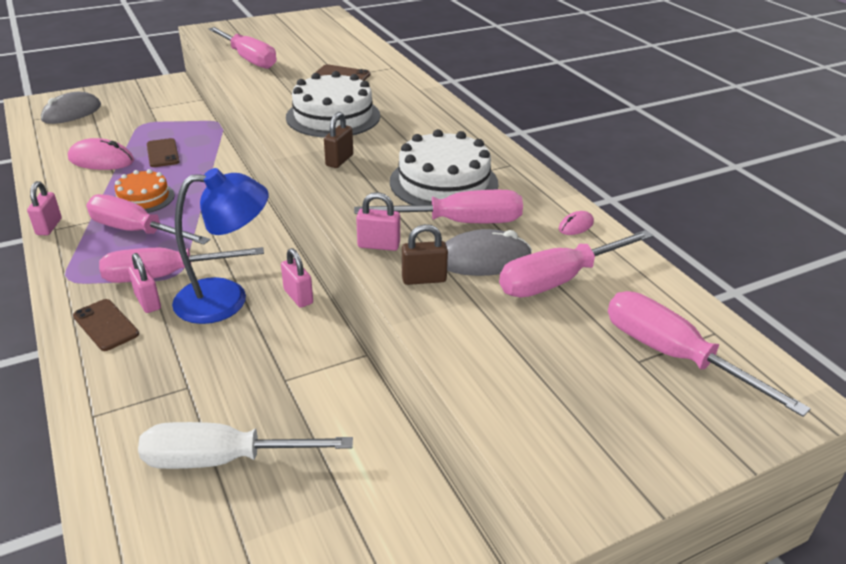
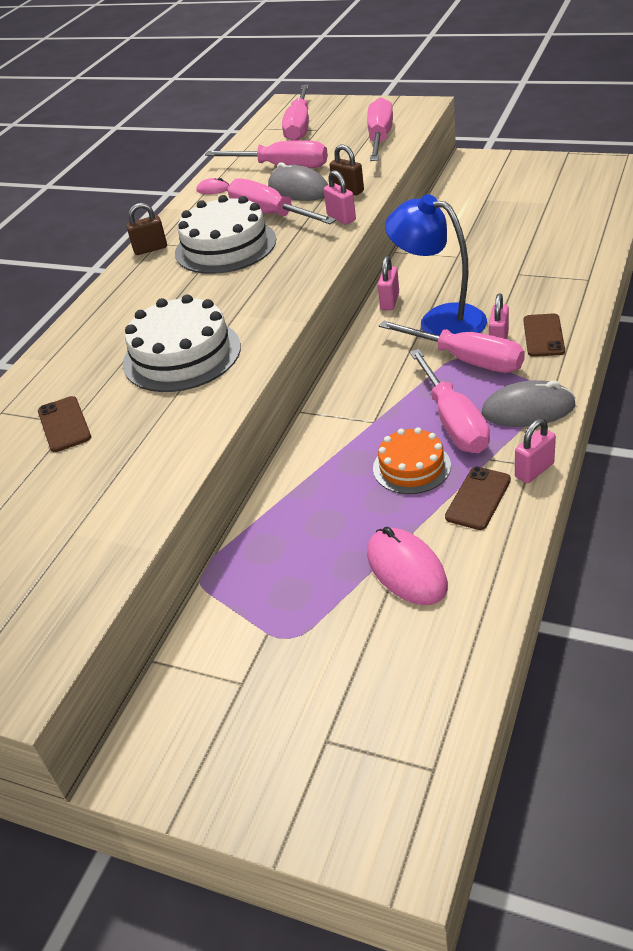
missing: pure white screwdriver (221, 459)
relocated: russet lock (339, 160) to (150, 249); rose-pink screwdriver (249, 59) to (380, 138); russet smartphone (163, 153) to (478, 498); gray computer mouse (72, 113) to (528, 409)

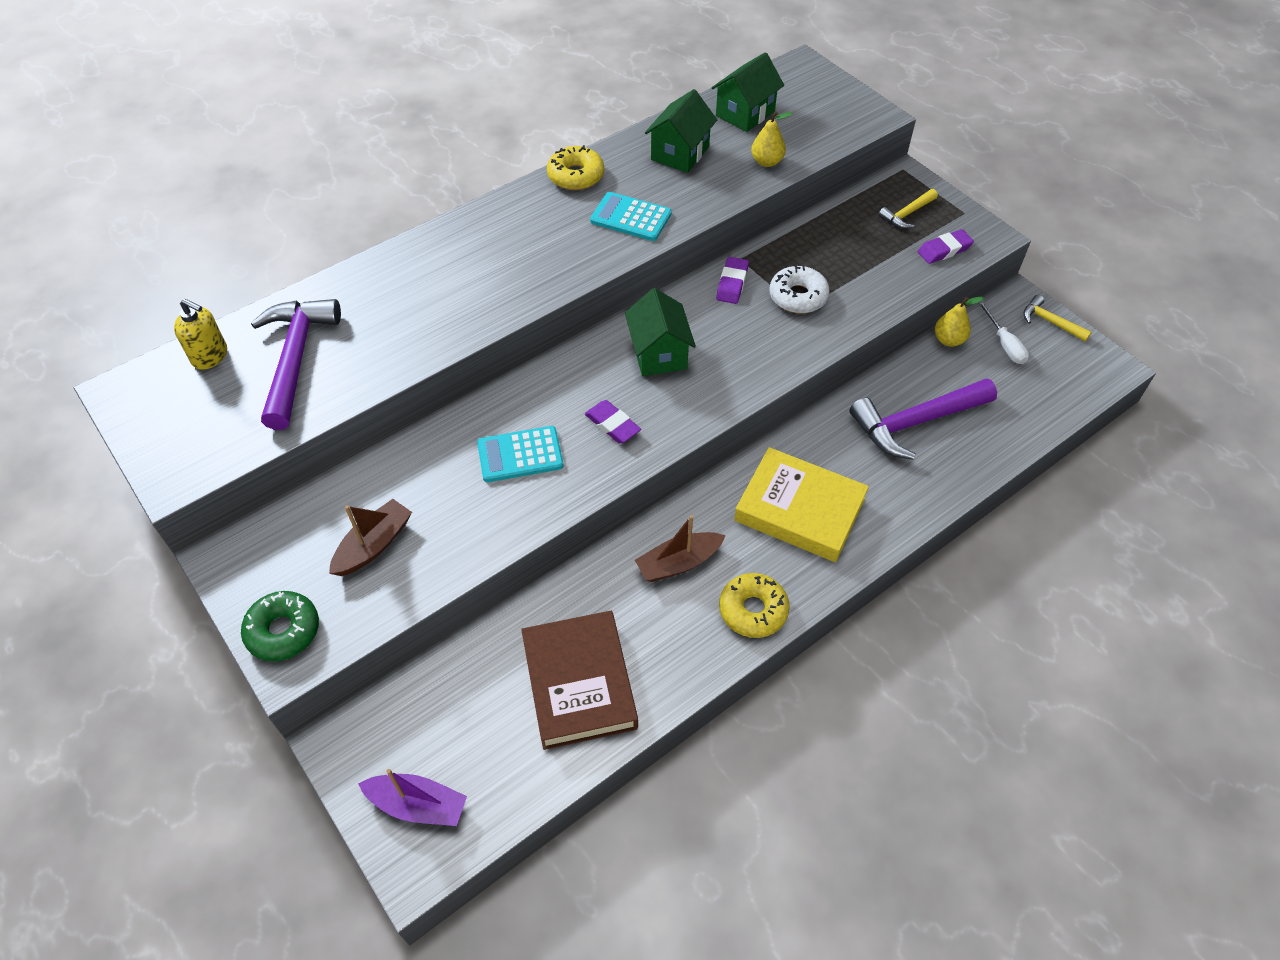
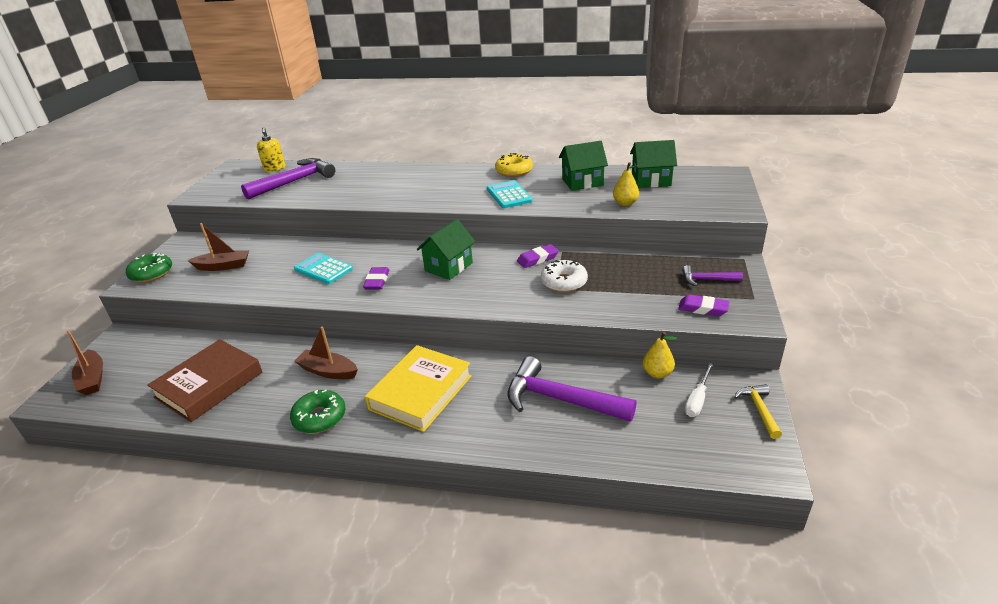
colour: royal purple sailboat (418, 805) to russet sailboat (92, 379); yellow donut (753, 610) to emerald donut (319, 417); yellow hammer (907, 214) to royal purple hammer (707, 280)
spun: yellow hardback (799, 510) = (420, 392) 45 degrees clockwise

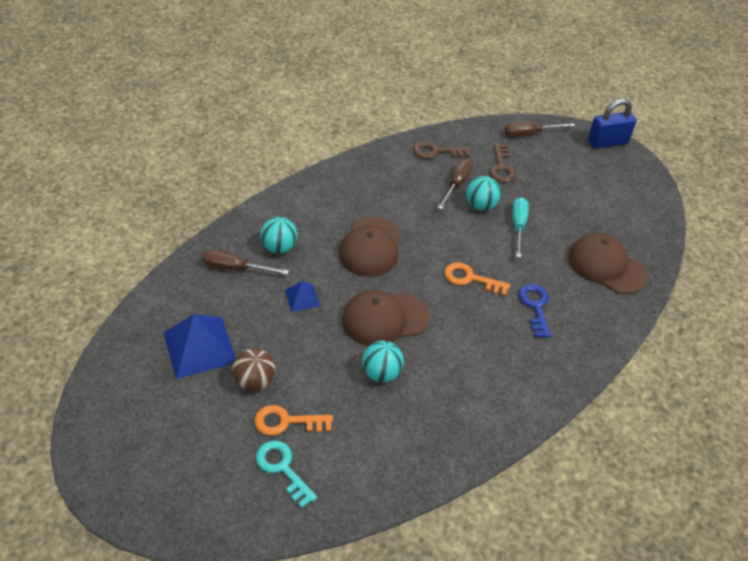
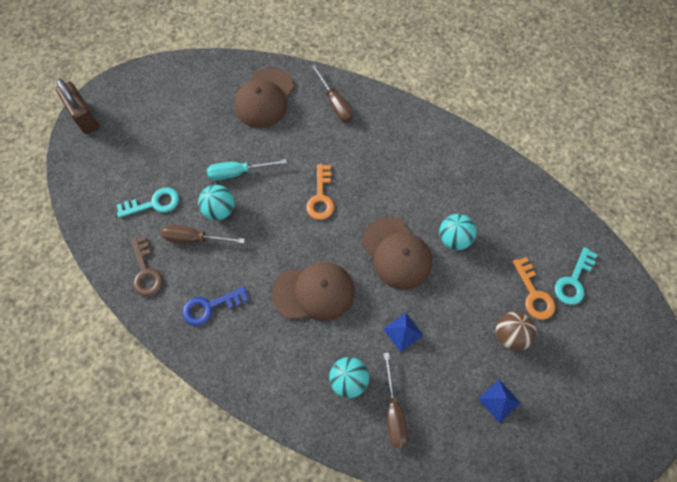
relocated: blue key (535, 307) to (210, 306); russet screwdriver (529, 134) to (335, 103)
colour: blue lock (607, 142) to russet lock (84, 117); russet key (501, 167) to teal key (153, 203)
size: blue pyramid shape (199, 347) = (499, 400) x0.52

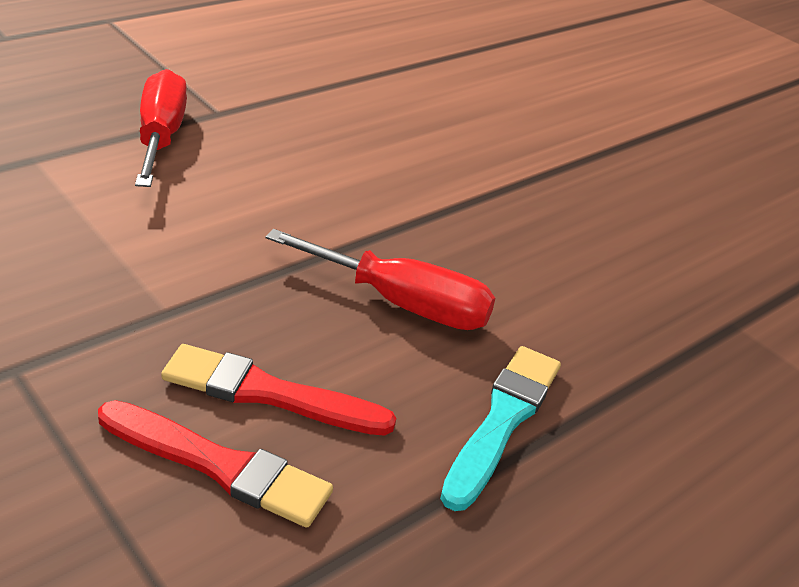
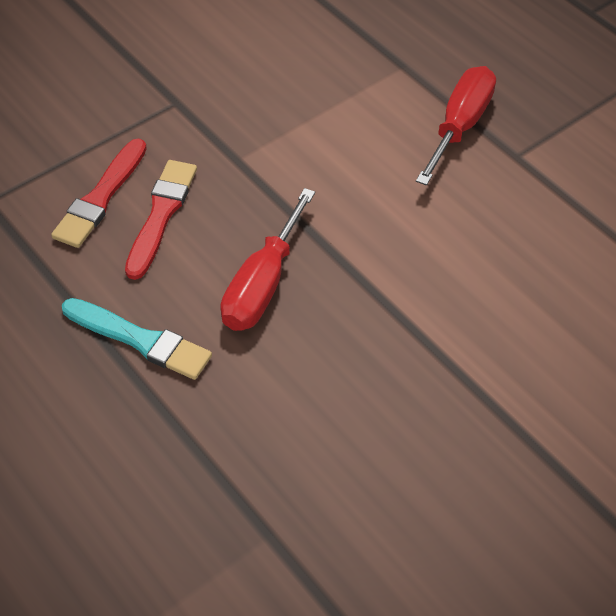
spun: crimson screwdriver (161, 136) = (460, 126) 60 degrees counterclockwise

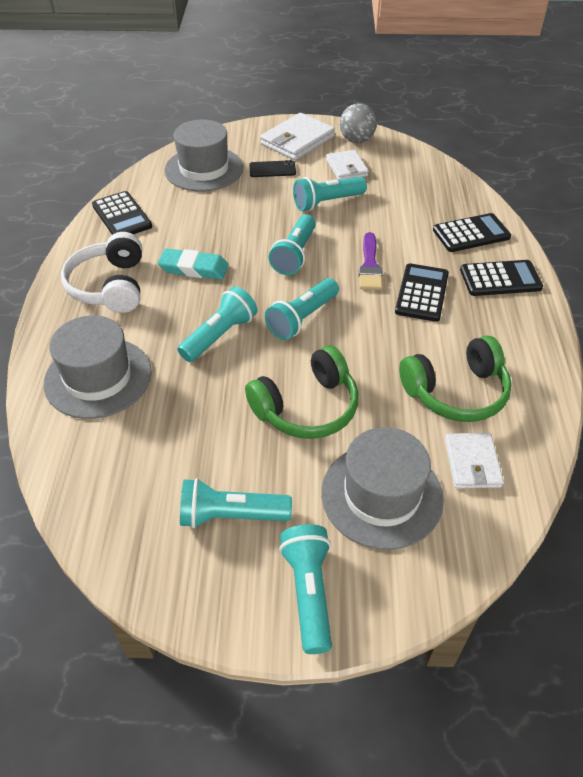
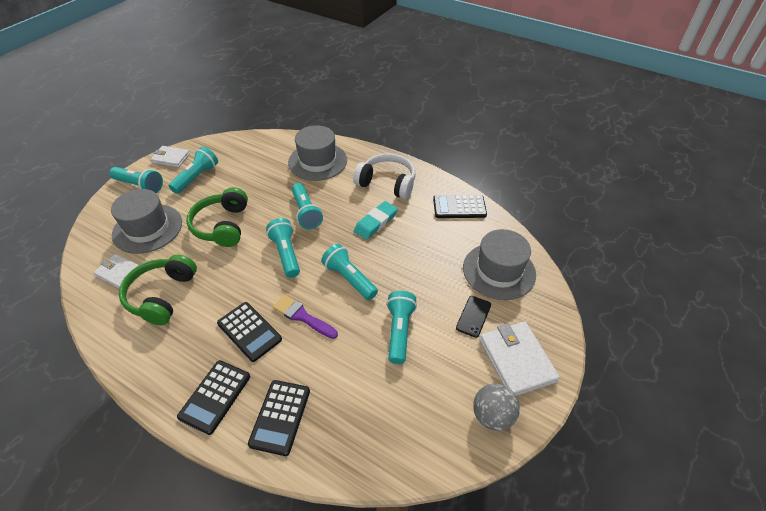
relocated: pure white billfold (346, 168) to (171, 158)

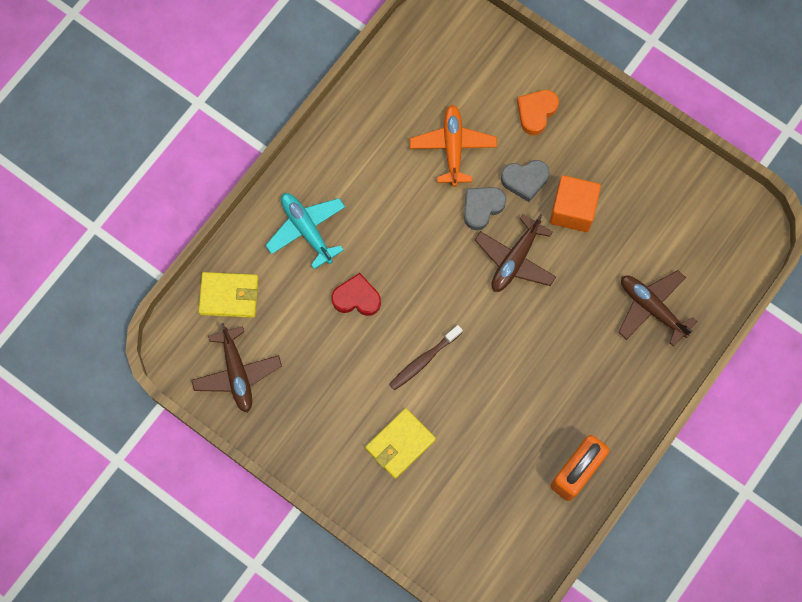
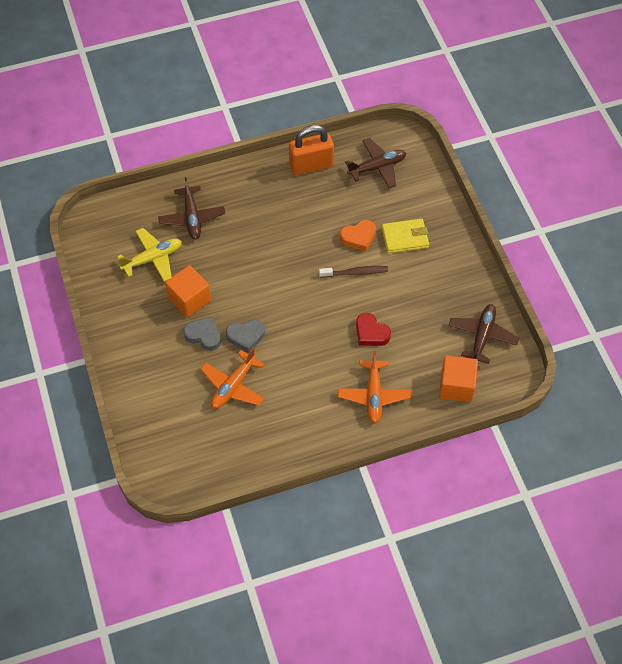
appeared: yellow plane (153, 258)
relocated: bright orange love heart (536, 112) to (358, 237); russet plane (515, 259) to (377, 167)
exchanged: yellow billfold (229, 296) to bright orange block (456, 386)
colour: teal plane (307, 230) to bright orange plane (373, 395)

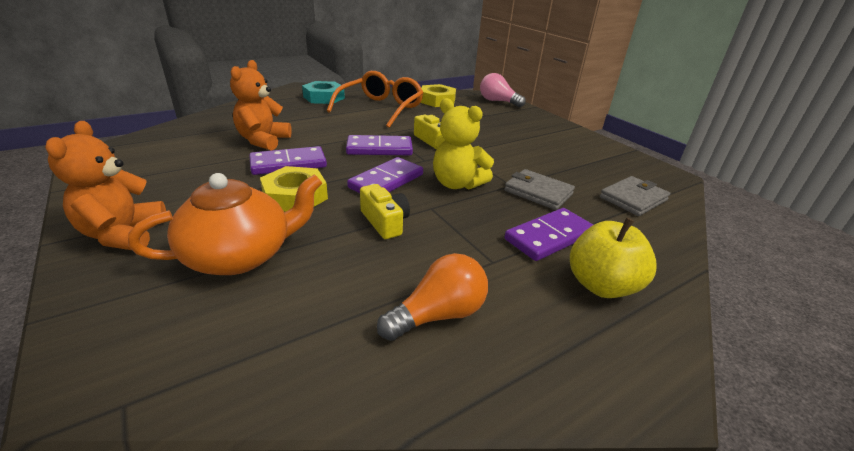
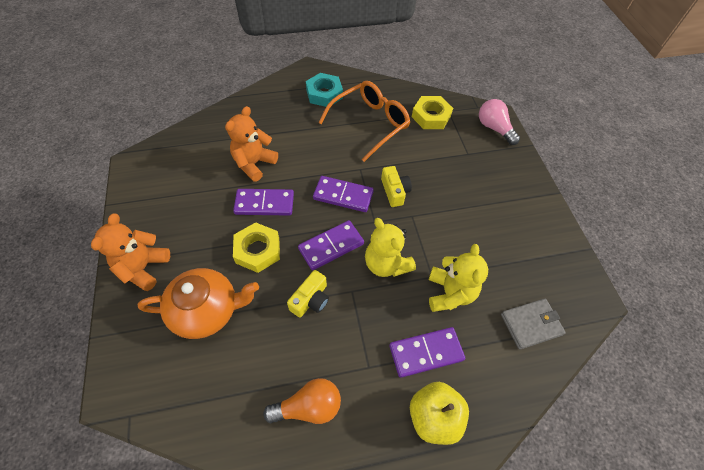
exchanged: gray billfold (538, 192) to yellow teddy (449, 293)
spun: yellow compact camera (385, 222) = (311, 299) 45 degrees clockwise

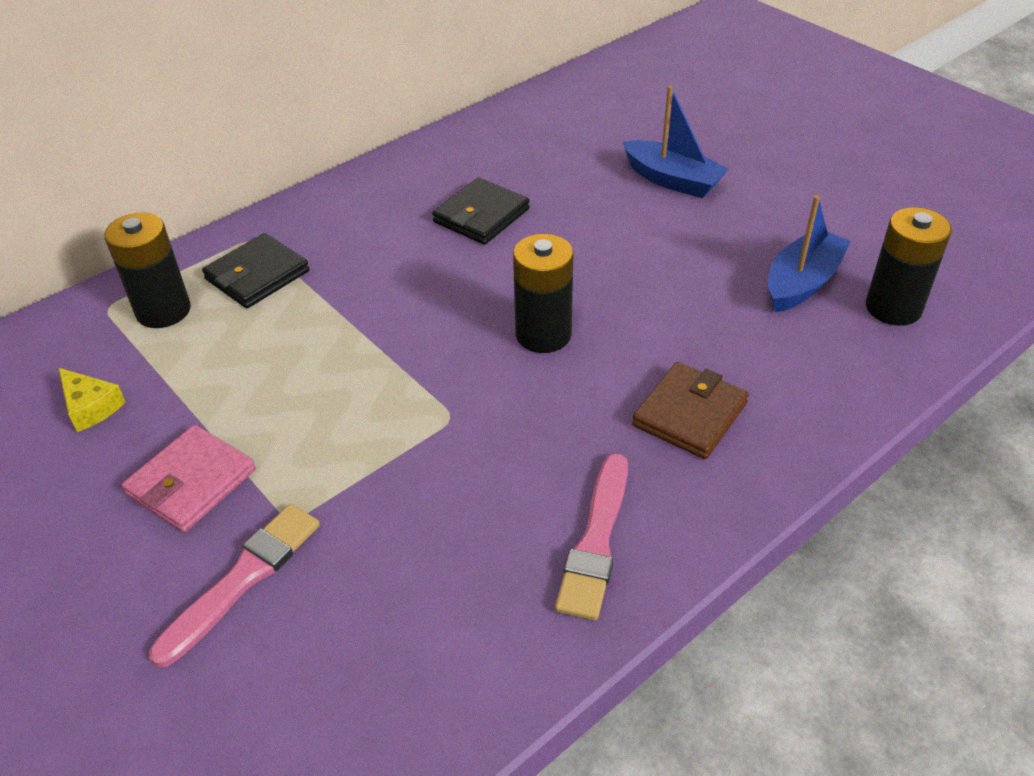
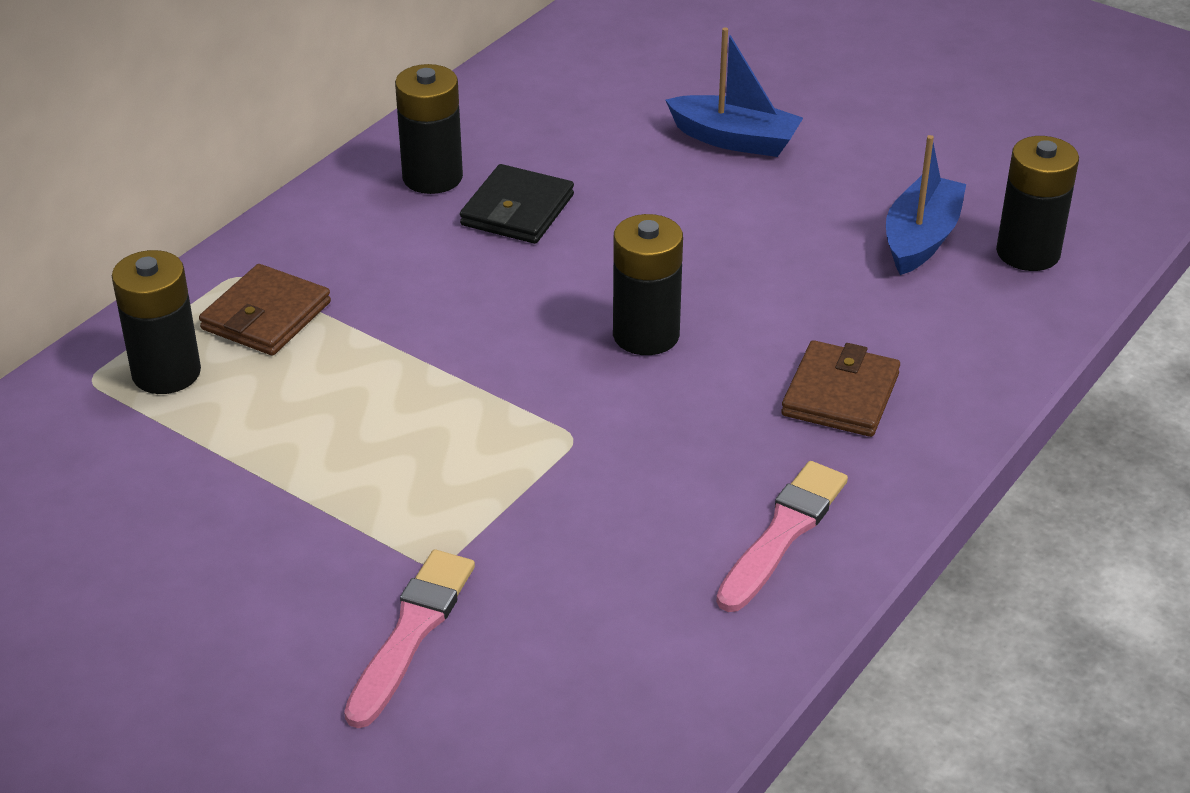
missing: yellow piece of cheese (91, 407); rose-pink billfold (191, 482)
appeared: black battery (432, 177)
colour: black billfold (257, 275) to russet billfold (266, 316)
spun: rose-pink brush (596, 541) = (783, 533) 150 degrees counterclockwise

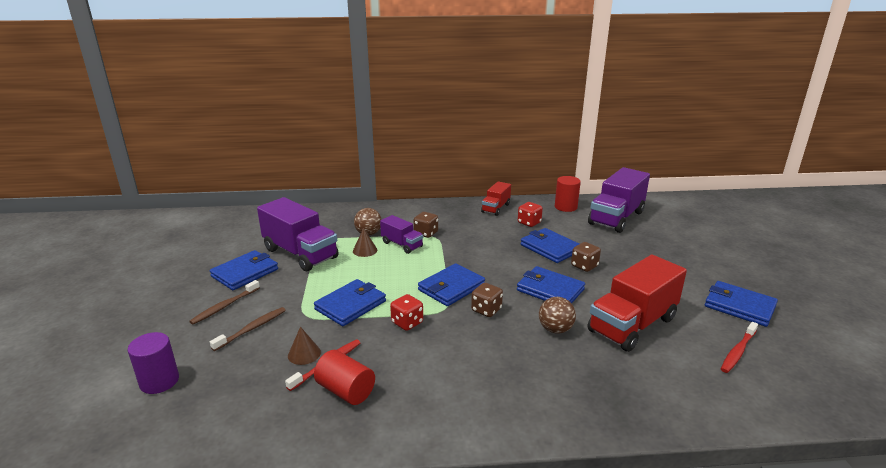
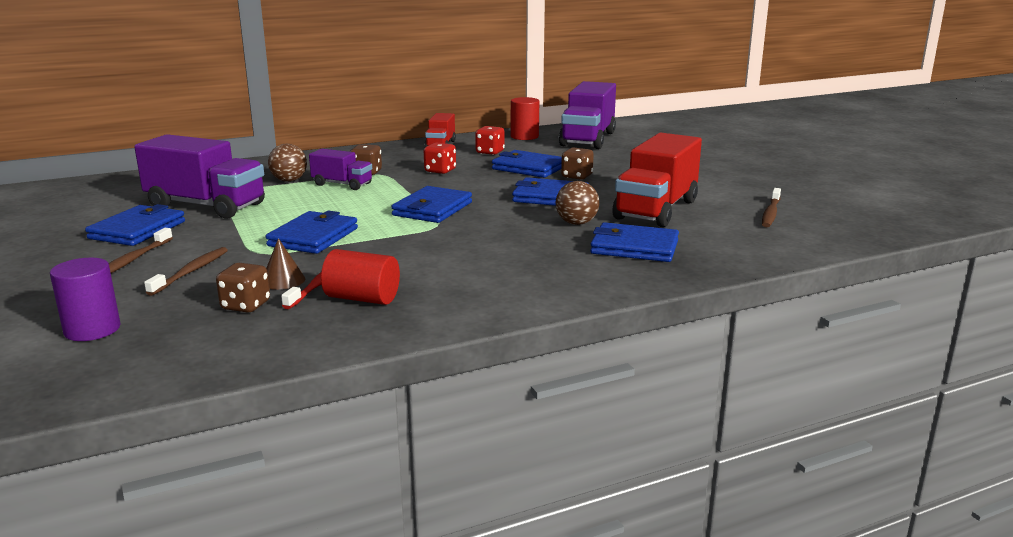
missing: russet cone (365, 250)
relocated: russet dice (486, 310) to (245, 306); crimson dice (407, 323) to (440, 171); blue billfold (739, 306) to (634, 247)
colour: crimson tooth brush (738, 351) to russet tooth brush (770, 213)

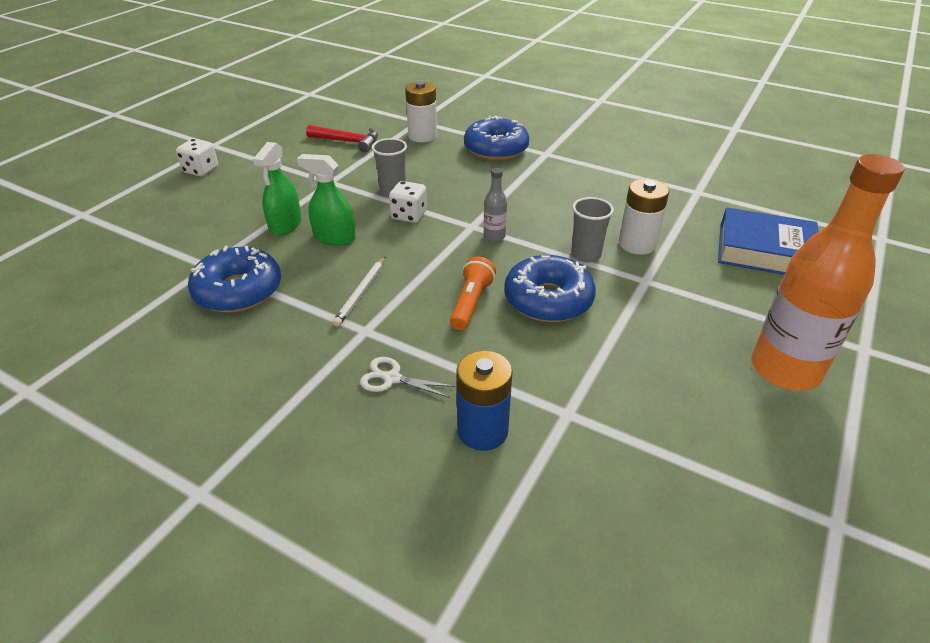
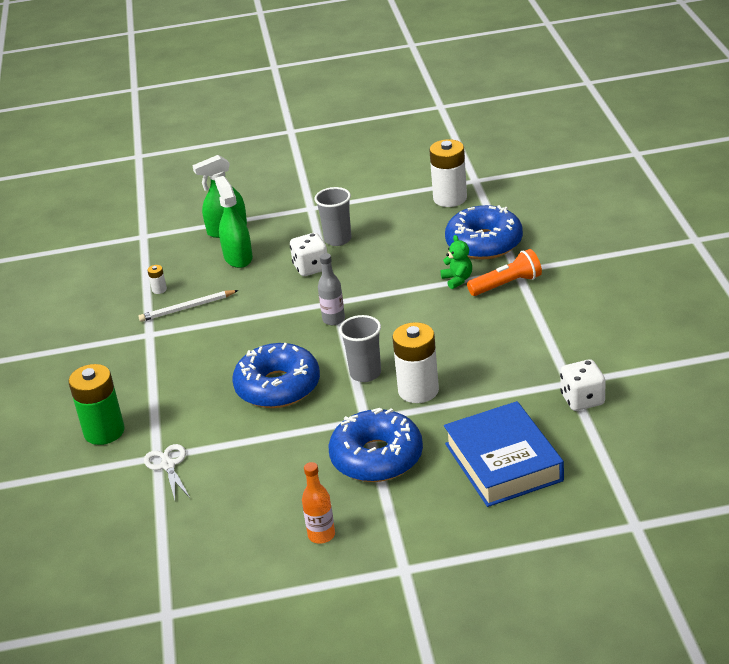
missing: crimson hammer (348, 142)
appeared: pure white battery (159, 290); emerald teddy (457, 280)
relocated: pure white scissors (392, 378) to (168, 465); blue donut (238, 290) to (377, 457); bright orange pocket torch (471, 303) to (507, 284); pure white dice (201, 170) to (582, 399)
colour: blue battery (482, 431) to emerald battery (104, 431)
size: bright orange bottle (785, 370) = (321, 535) x0.41

